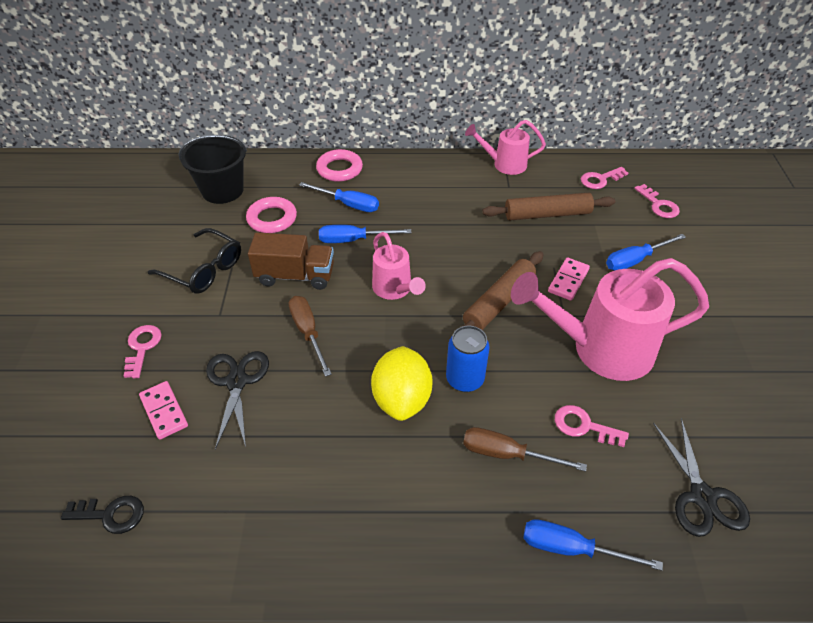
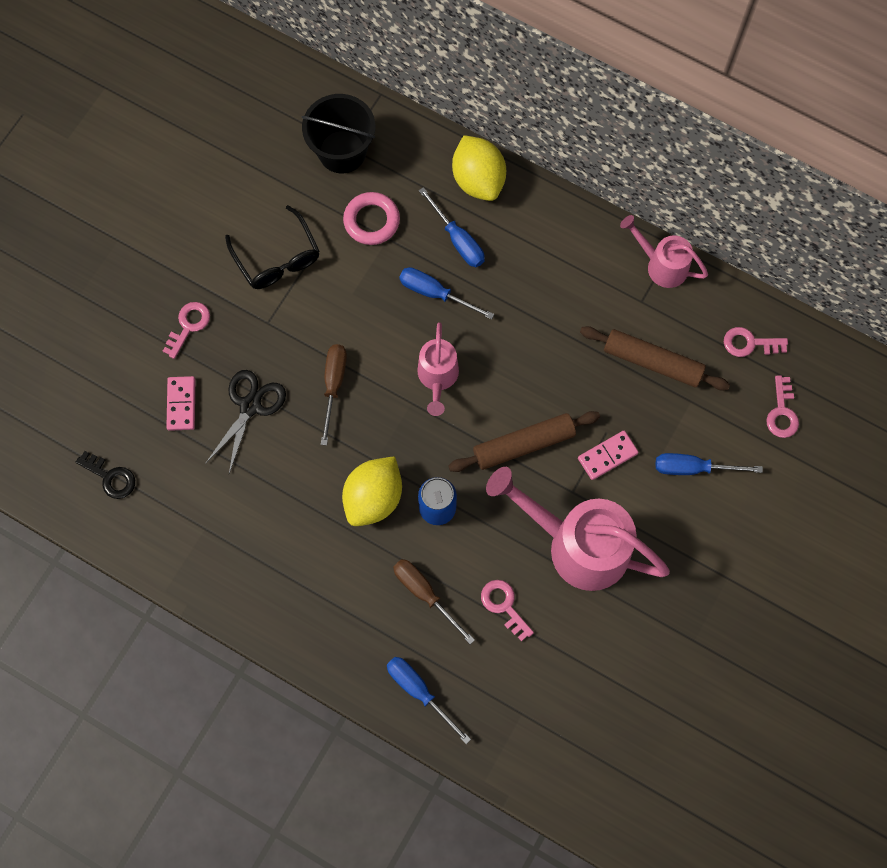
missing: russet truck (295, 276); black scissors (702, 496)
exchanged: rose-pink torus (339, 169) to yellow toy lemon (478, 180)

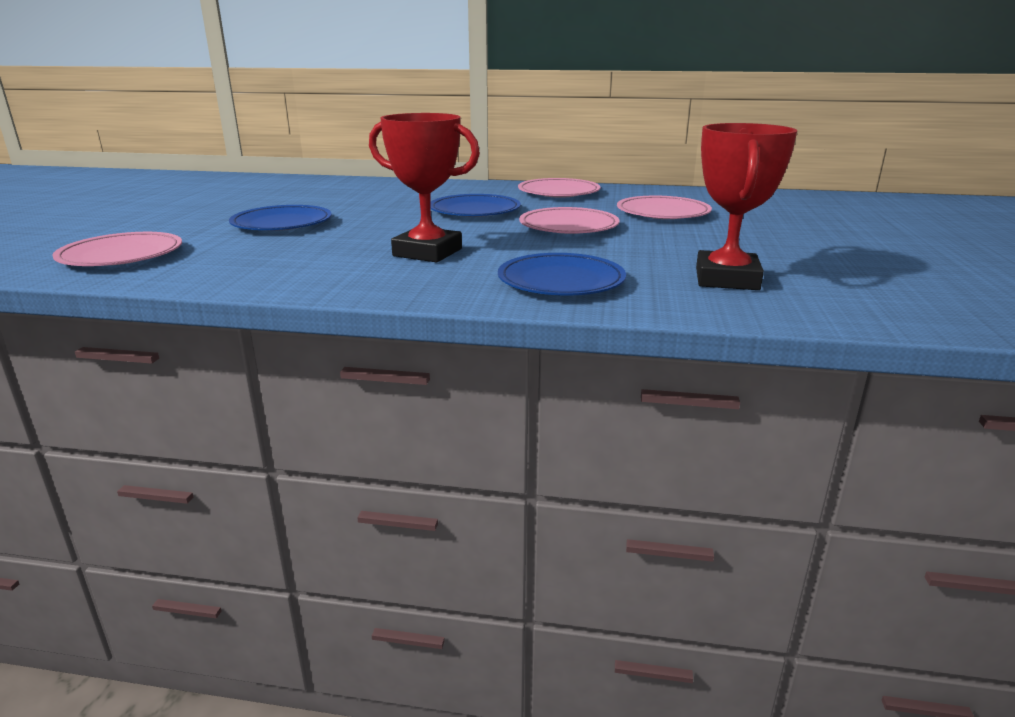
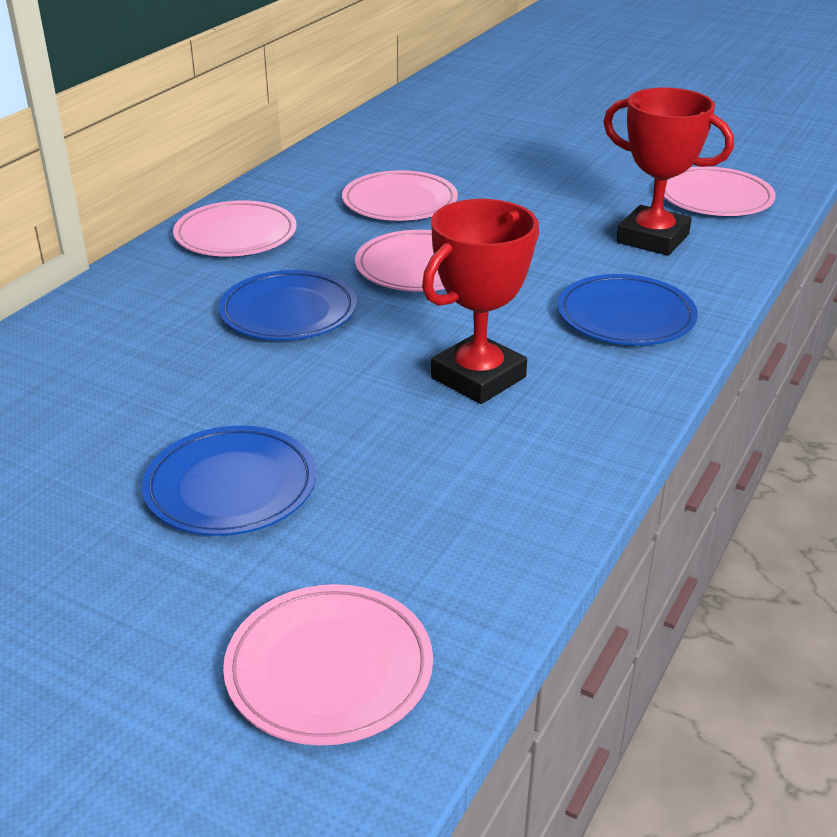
appeared: rose-pink dinner plate (714, 198)

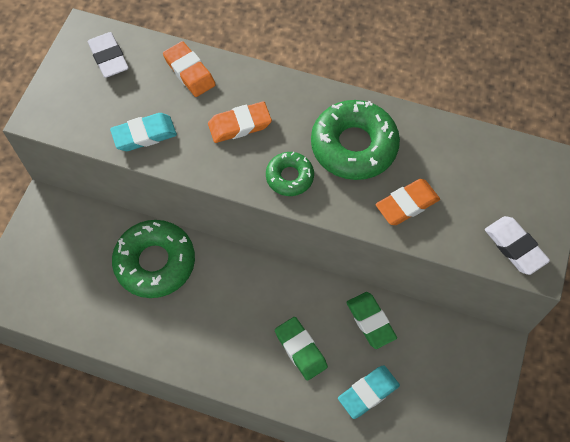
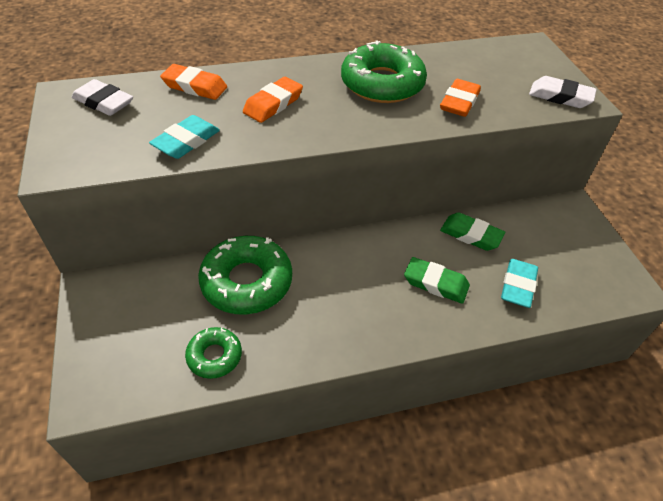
relocated: emerald donut (289, 177) to (214, 356)

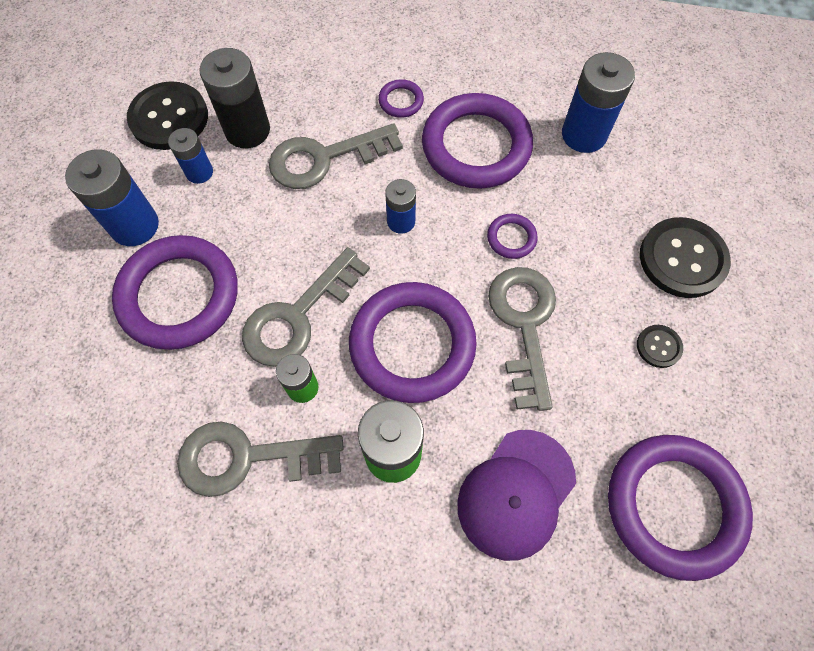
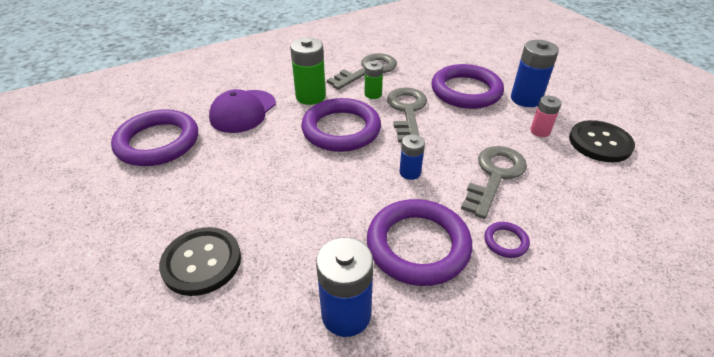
missing: black battery (247, 130); royal purple torus (511, 238); gray key (524, 325); black button (658, 346)
colour: blue battery (199, 172) to rose-pink battery (540, 131)
spun: royal purple cap (516, 493) = (243, 111) 150 degrees counterclockwise

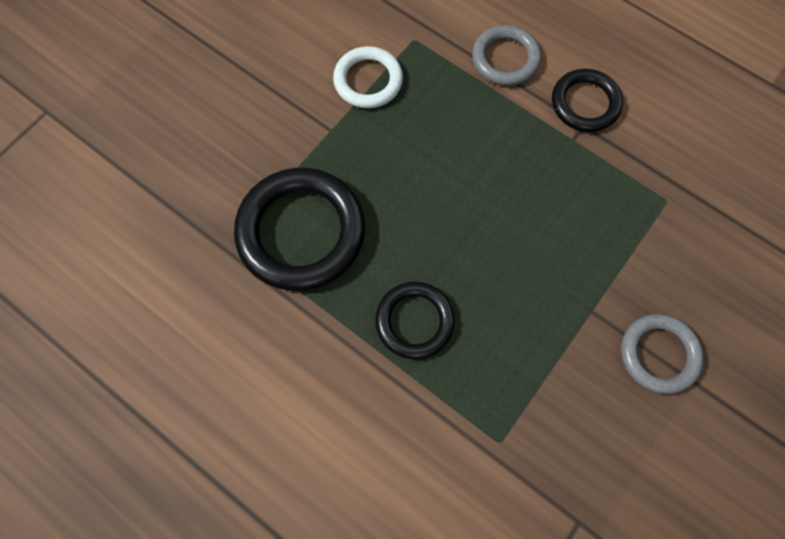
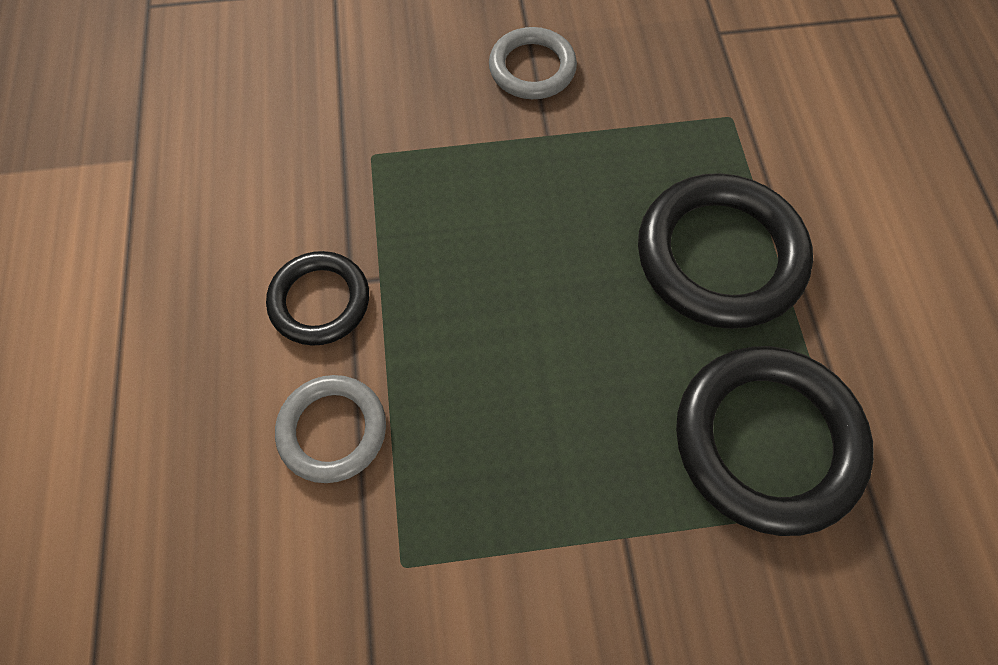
missing: pure white torus (368, 80)
size: black torus (414, 321) = (720, 256) x1.71

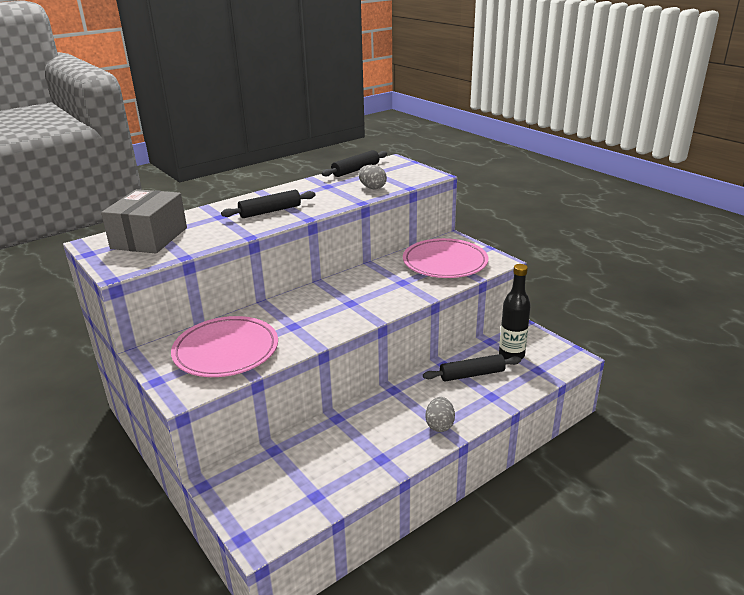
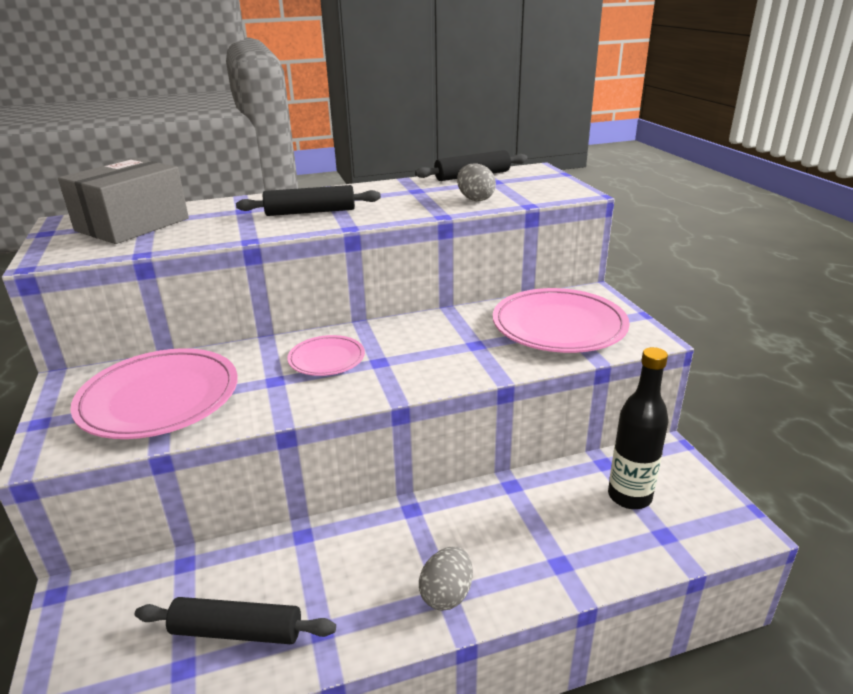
appeared: rose-pink dinner plate (326, 359)
relocated: black pastry roller (472, 374) to (237, 631)

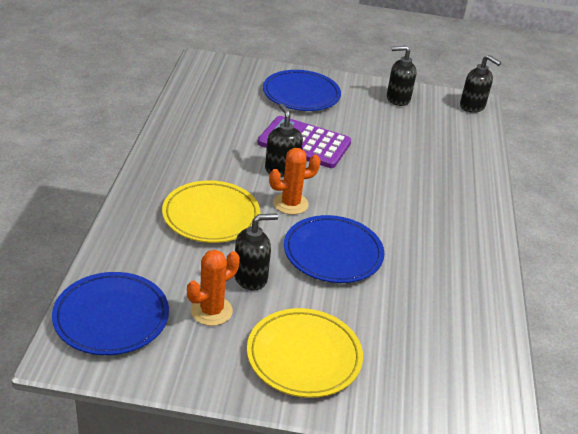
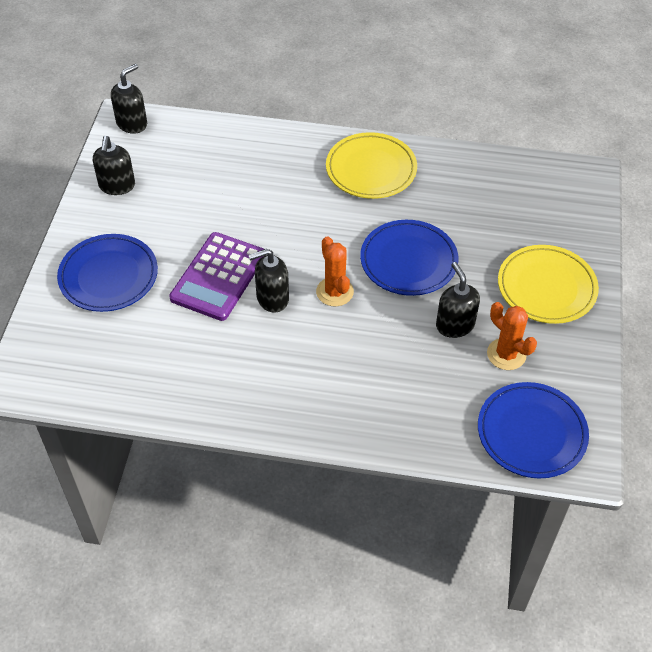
relocated: yellow dinner plate (211, 216) to (371, 169)

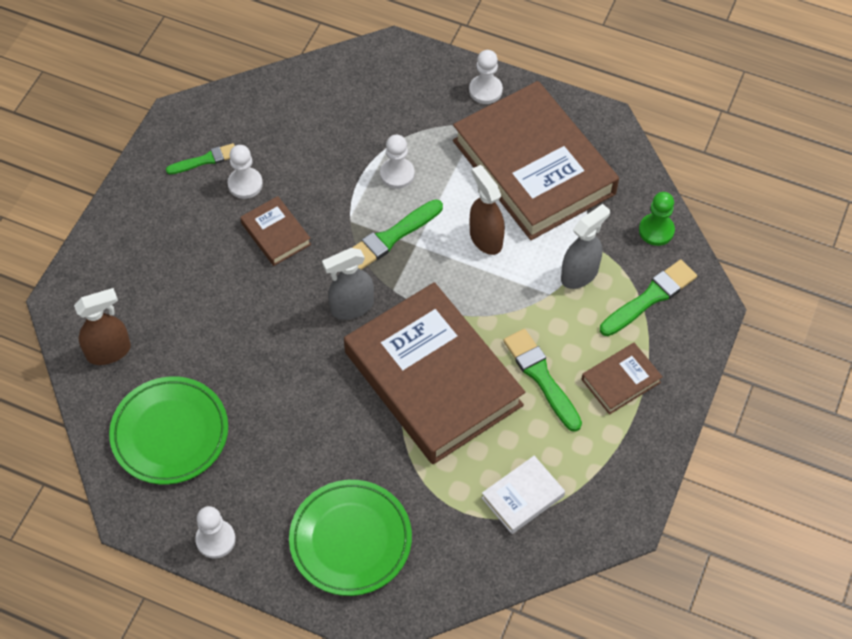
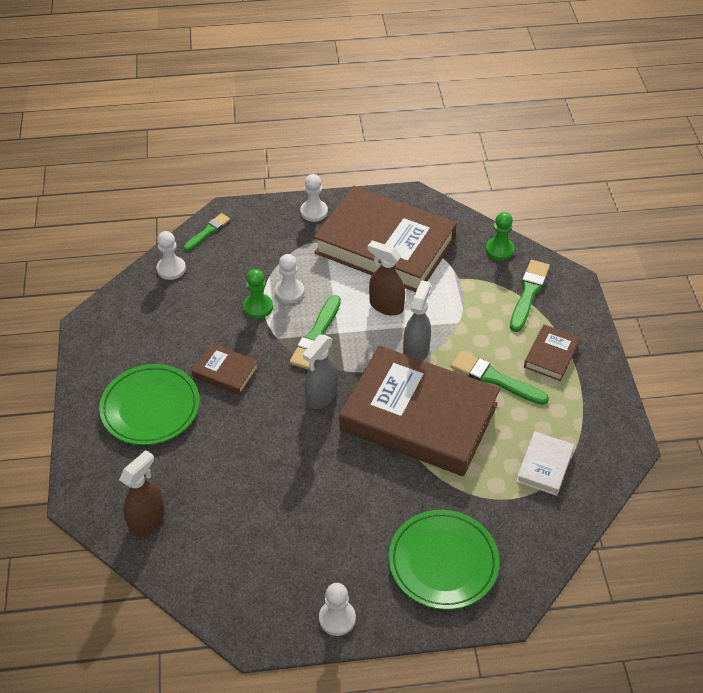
appeared: emerald game pawn (258, 307)
relocated: emerald dinner plate (170, 433) to (150, 408); pure white game pawn (245, 184) to (171, 269); emerald brush (205, 160) to (208, 231); gray spray bottle (579, 274) to (416, 351)

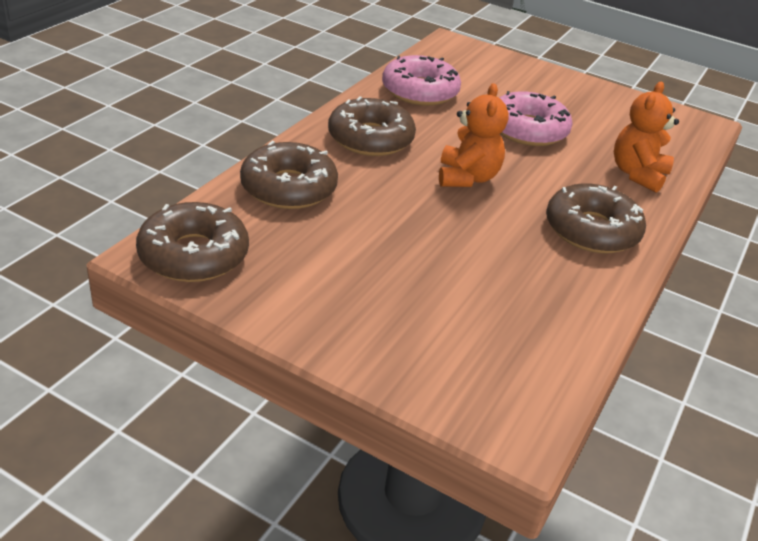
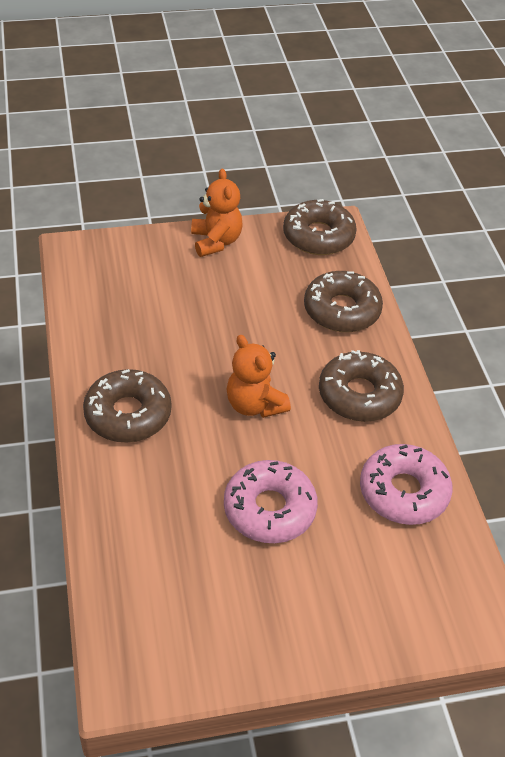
relocated: bright orange teddy (637, 174) to (216, 241)

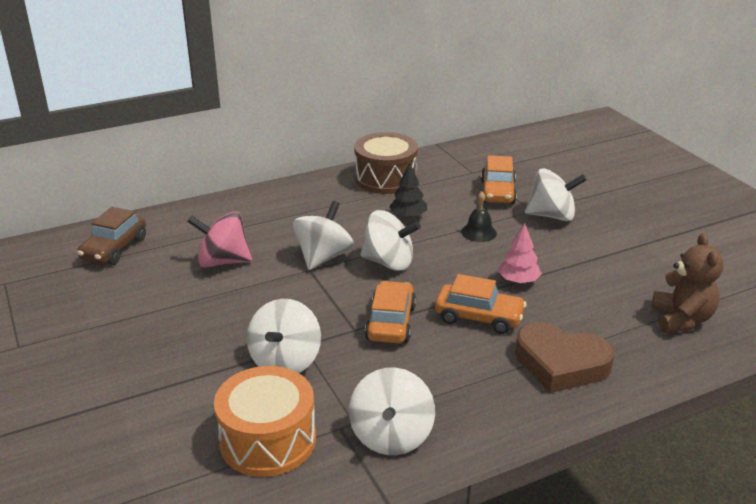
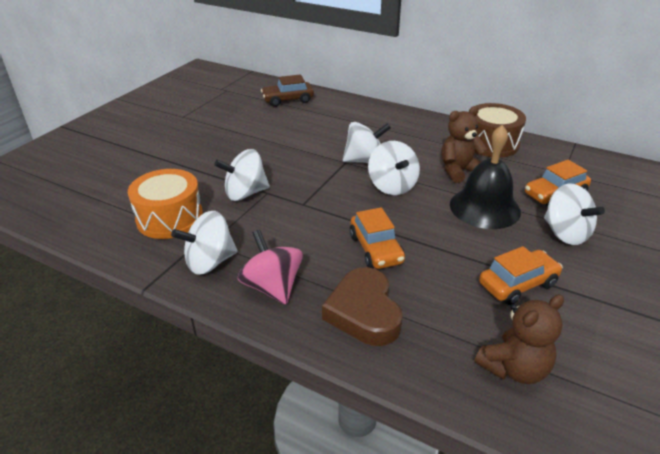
missing: rose-pink tree (518, 281)
relocated: rose-pink whirligig (223, 261) to (272, 287); bright orange car (391, 323) to (517, 284)
exchanged: black tree (408, 216) to russet teddy (459, 171)
size: black school bell (479, 232) = (484, 207) x2.13

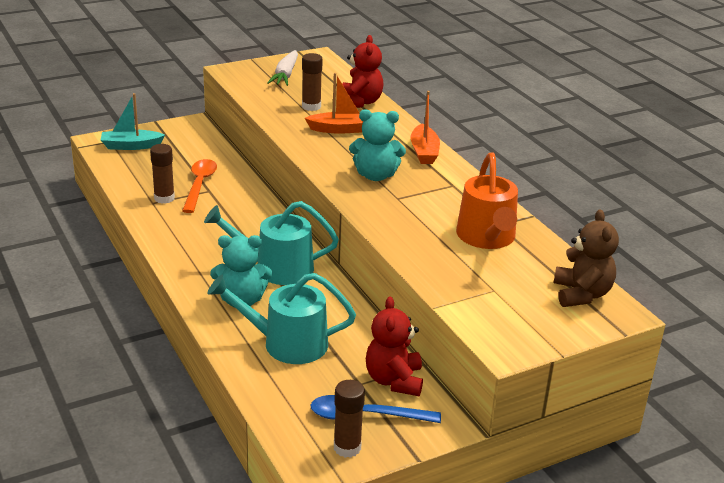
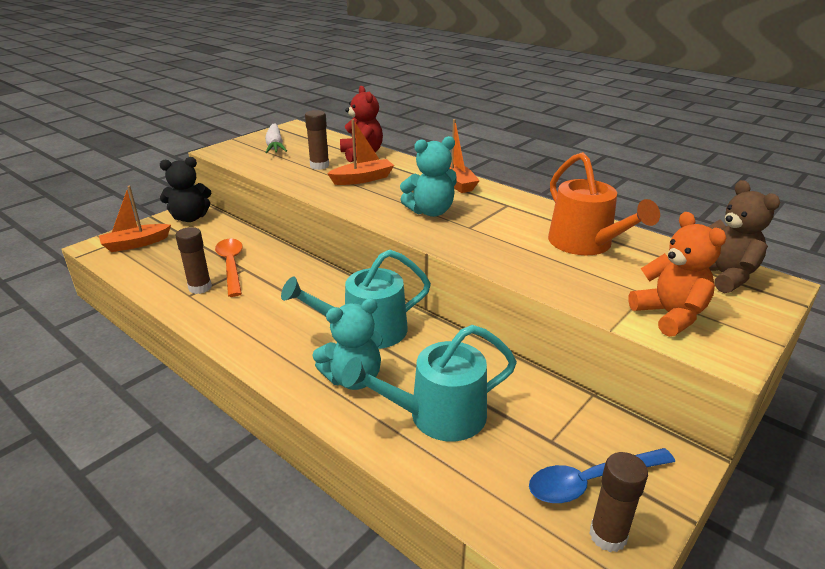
missing: crimson teddy (394, 380)
appeared: black teddy (190, 218); bright orange teddy (670, 315)
colour: teal sailboat (131, 146) to bright orange sailboat (136, 244)

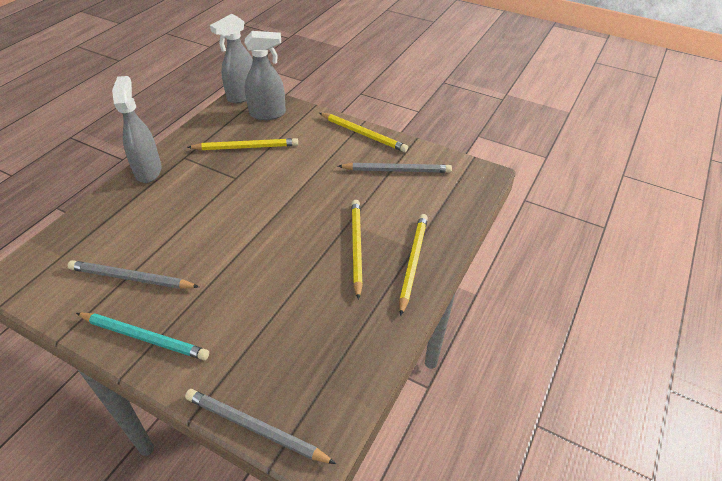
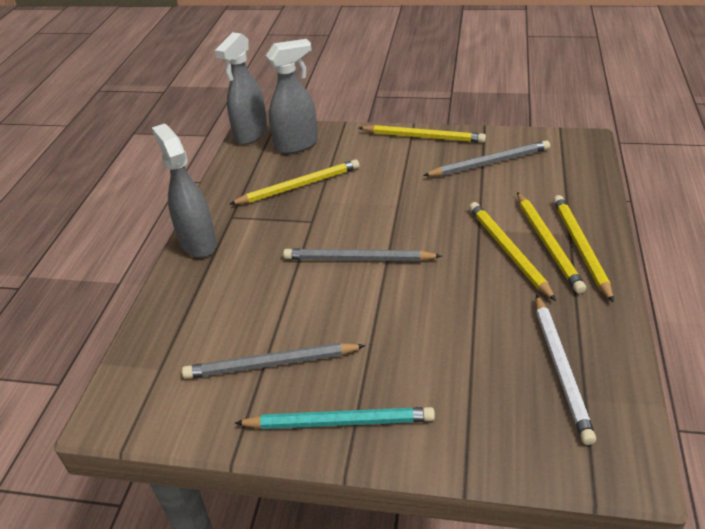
appeared: yellow wooden pencil (548, 244); pure white wooden pencil (561, 369)
relocated: gray wooden pencil (255, 428) to (358, 259)

